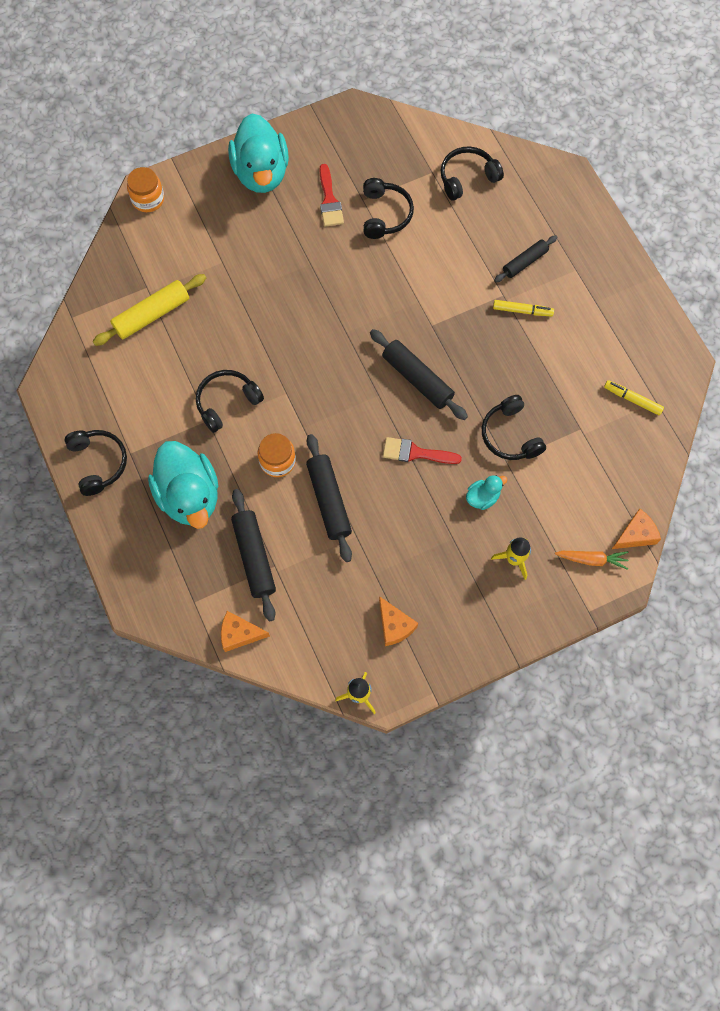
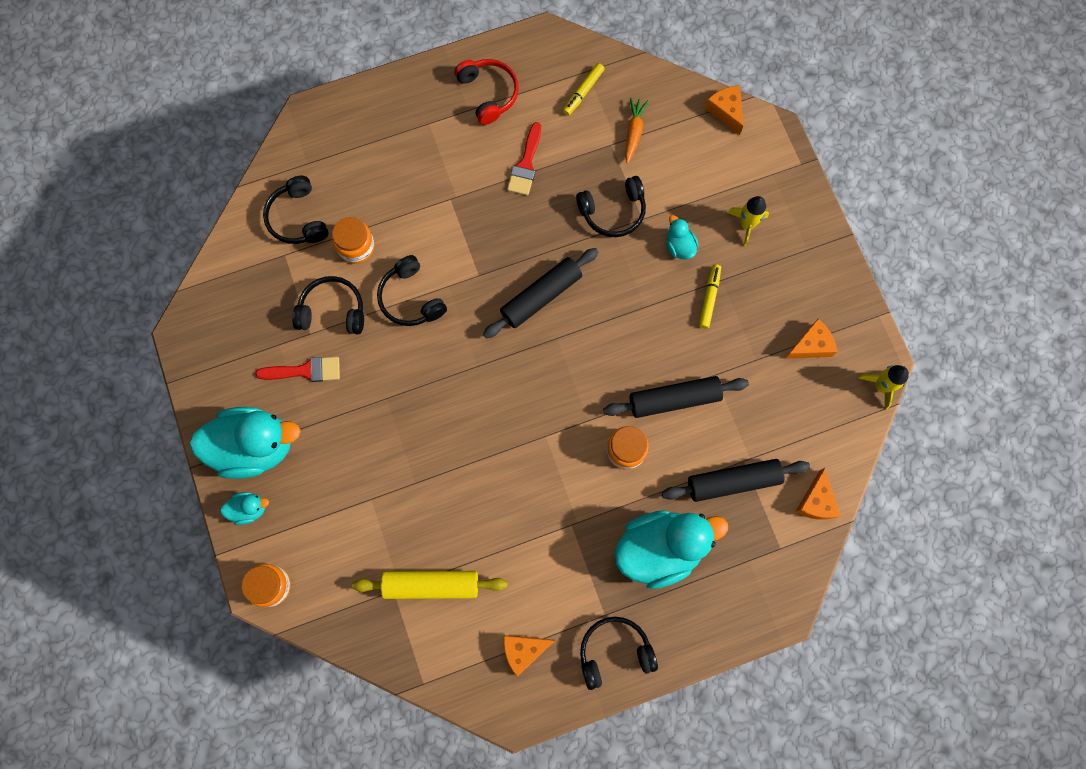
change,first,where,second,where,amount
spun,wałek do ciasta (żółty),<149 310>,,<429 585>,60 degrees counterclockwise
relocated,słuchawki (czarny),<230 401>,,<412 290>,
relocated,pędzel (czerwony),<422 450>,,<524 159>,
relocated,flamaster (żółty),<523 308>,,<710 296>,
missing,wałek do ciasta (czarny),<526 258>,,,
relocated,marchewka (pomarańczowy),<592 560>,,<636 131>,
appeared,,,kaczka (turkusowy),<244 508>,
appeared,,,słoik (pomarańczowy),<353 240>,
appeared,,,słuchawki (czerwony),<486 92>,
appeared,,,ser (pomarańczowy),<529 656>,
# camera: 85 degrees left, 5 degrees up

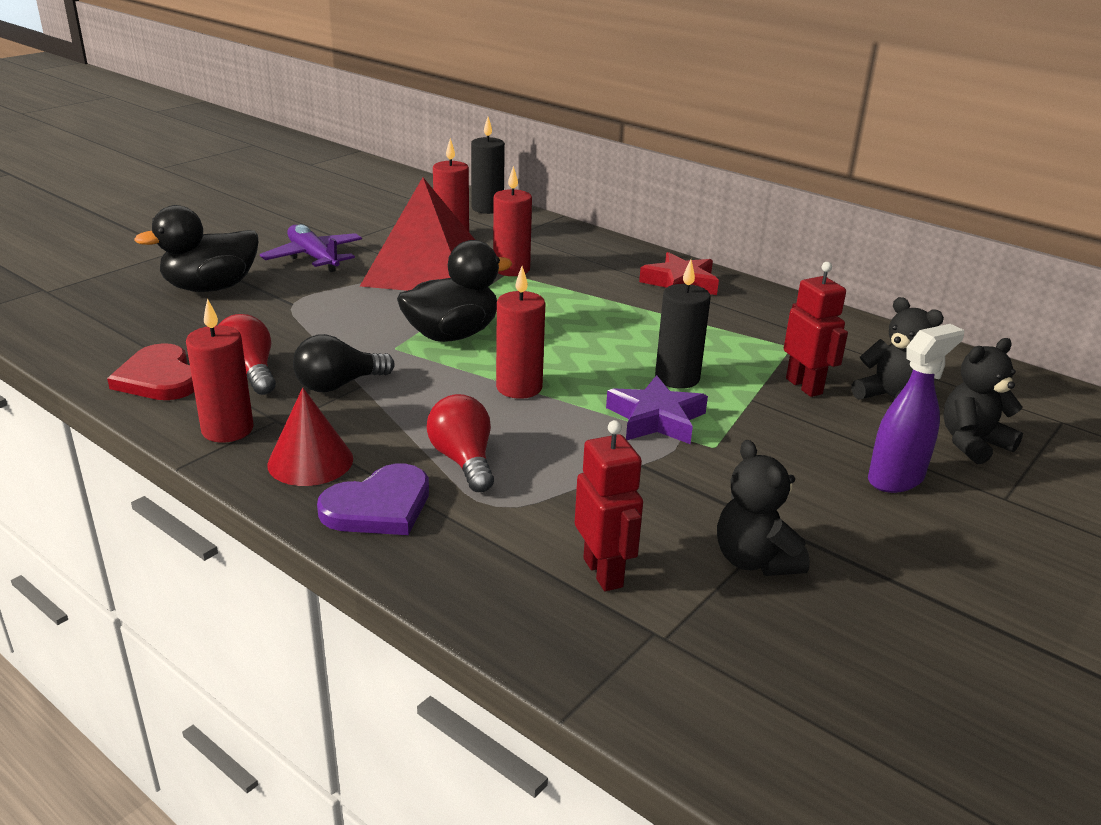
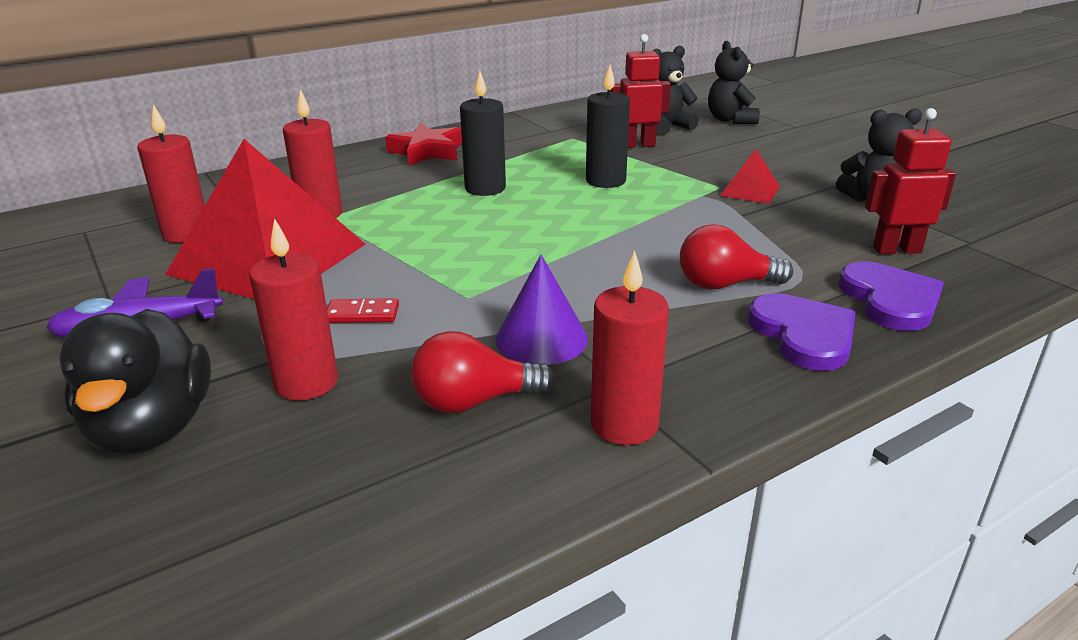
change,first,where,second,where,amount
missing,serce (czerwony),<150 371>,,,
missing,stożek (czerwony),<310 437>,,,
exchanged,żarówka (czarny),<344 363>,stożek (fioletowy),<541 310>,
missing,kaczka (czarny),<454 291>,,,
relocated,świeca (czarny),<488 165>,,<483 133>,
relocated,świeca (czerwony),<520 332>,,<293 309>,
missing,gwiazda (fioletowy),<657 409>,,,
missing,spryskiwacz (fioletowy),<916 408>,,,
appeared,,,kostka domina (czerwony),<363 310>,
appeared,,,piramida (czerwony),<750 176>,
appeared,,,serce (fioletowy),<891 296>,
# camera: 70 degrees left, 0 degrees up

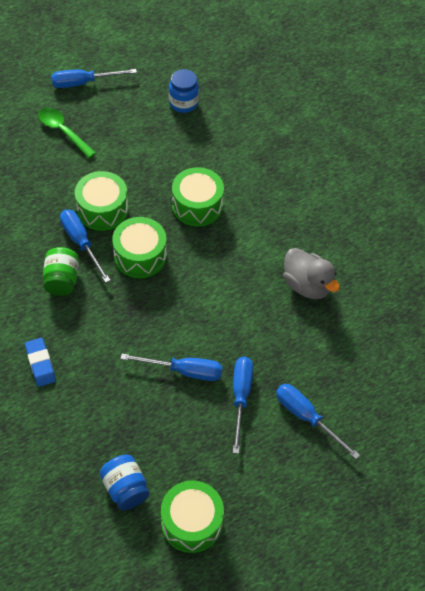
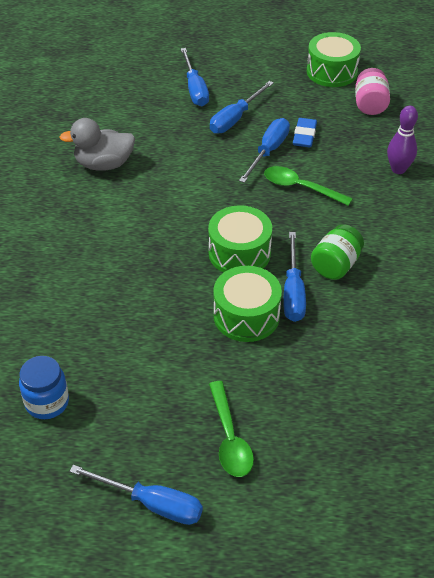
change,first,where,second,where,amount
relocated,gumka do mazania (niebieski),<40 362>,,<305 132>,
colour,słoik (niebieski),<124 482>,słoik (różowy),<372 91>,
spun,śrubokręt (niebieski),<171 367>,,<264 150>,75 degrees clockwise
missing,bęben (zielony),<198 197>,,,
spun,kaczka (szary),<311 273>,,<97 144>,90 degrees counterclockwise
appeared,,,łyżka (zielony),<308 186>,
appeared,,,kręgiel (fioletowy),<402 140>,
# camera: 145 degrees left, 10 degrees down

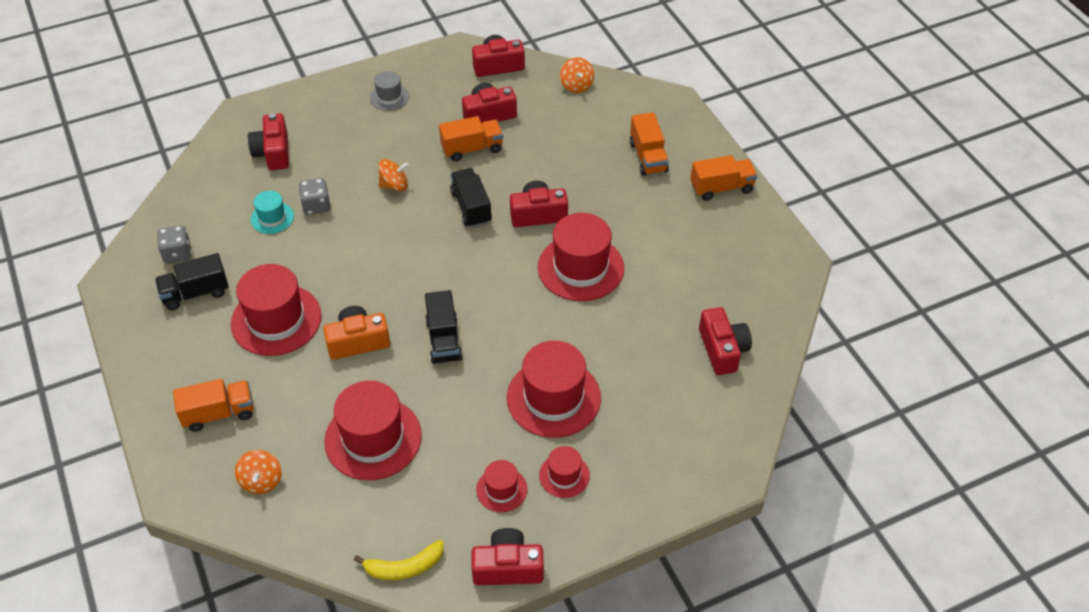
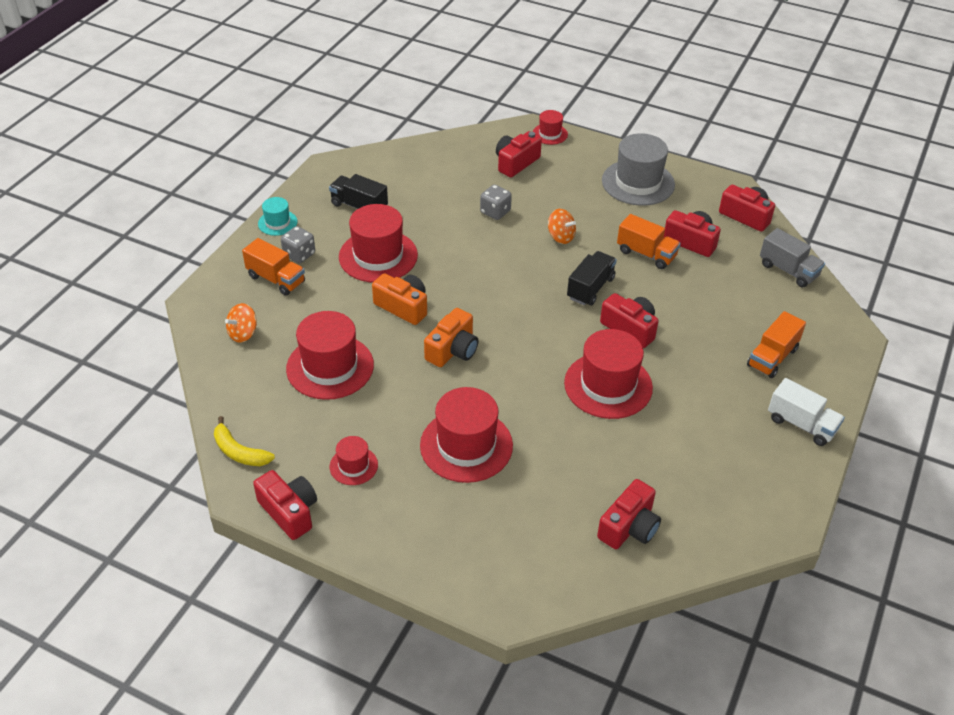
change,first,where,second,where,amount
relocated,kostka do gry (szary),<174 244>,,<298 244>,
relocated,kapelusz (turkusowy),<272 212>,,<278 216>,
size,kapelusz (szary),<389 91>,,<638 169>,x1.95
exchanged,ciężarówka (czarny),<444 327>,aparat fotograficzny (pomarańczowy),<451 337>,
relocated,kapelusz (czerwony),<564 472>,,<550 127>,
exchanged,bączek (pomarańczowy),<577 75>,ciężarówka (szary),<792 257>,
colour,ciężarówka (pomarańczowy),<724 178>,ciężarówka (biały),<806 412>,
# camera: 50 degrees right, 5 degrees down

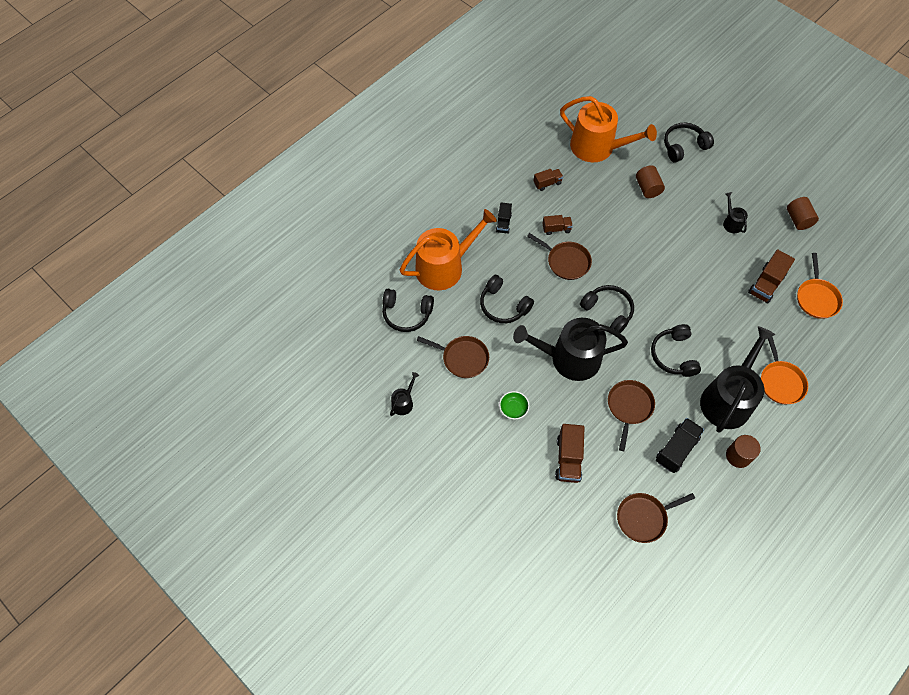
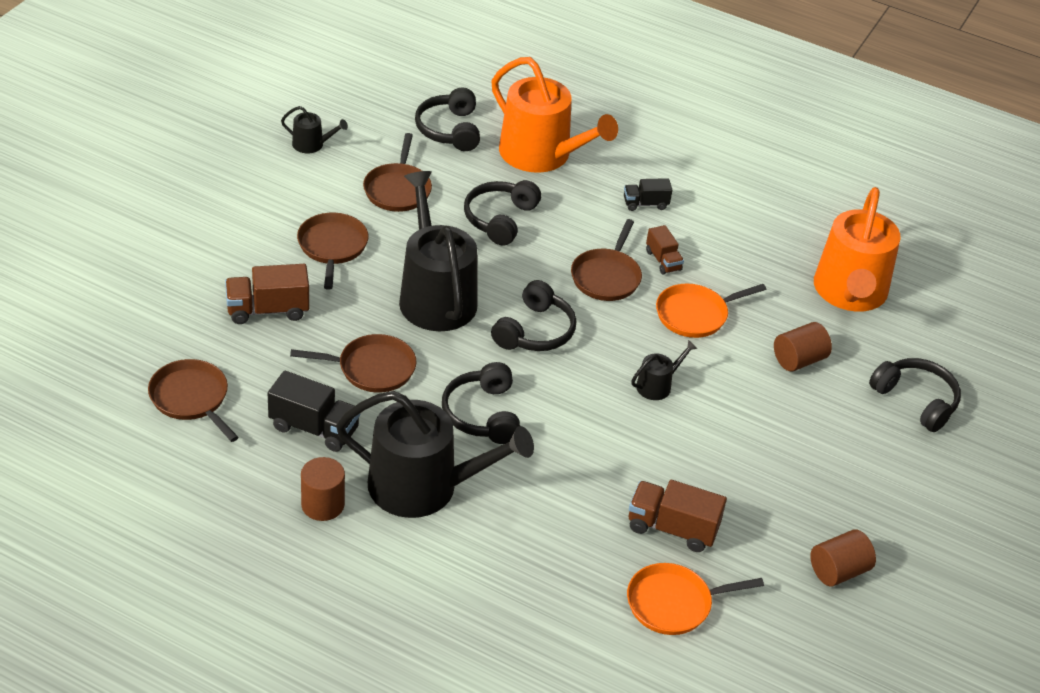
change,first,where,second,where,amount
exchanged,miska (zielony),<514 405>,patelnia (brązowy),<333 251>,
missing,ciężarówka (brązowy),<548 180>,,,
spun,słuchawki (czarny),<676 350>,,<481 403>,75 degrees counterclockwise
relocated,konewka (czarny),<735 212>,,<664 370>,
relocated,patelnia (pomarańczowy),<784 370>,,<711 311>,
# camera: 70 degrees right, 20 degrees down

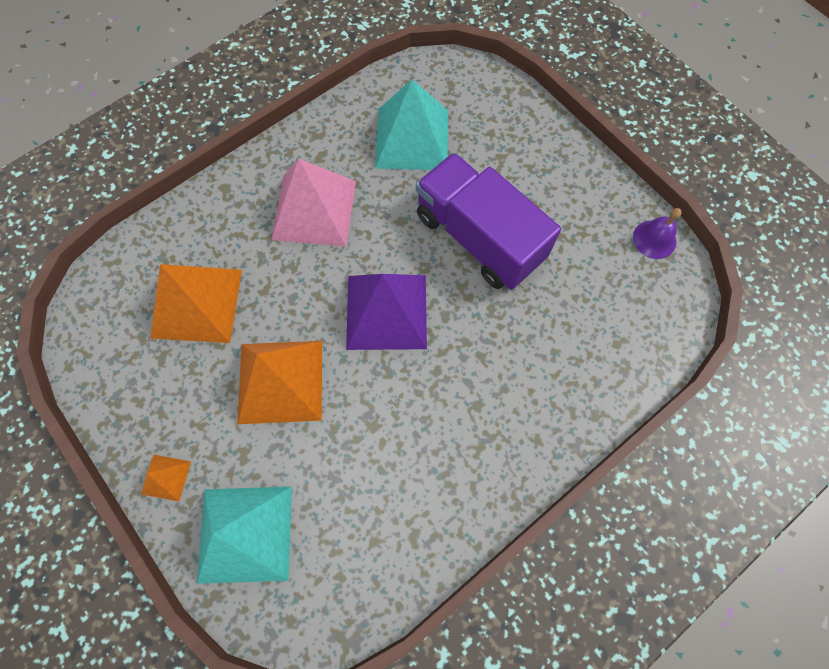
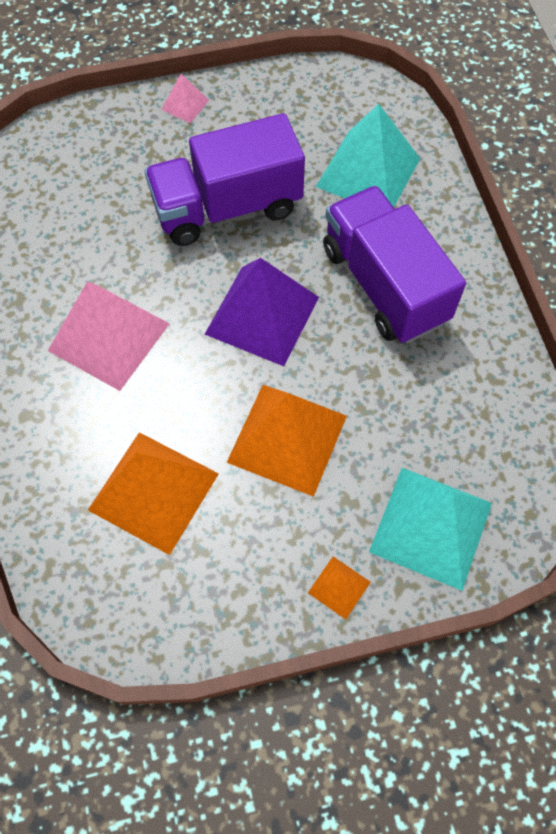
change,first,where,second,where,amount
relocated,piramida (turkusowy),<411 124>,,<368 155>,
missing,dzwonek (fioletowy),<657 233>,,,
appeared,,,piramida (różowy),<185 98>,
appeared,,,ciężarówka (fioletowy),<394 265>,
# camera: 65 degrees left, 5 degrees down

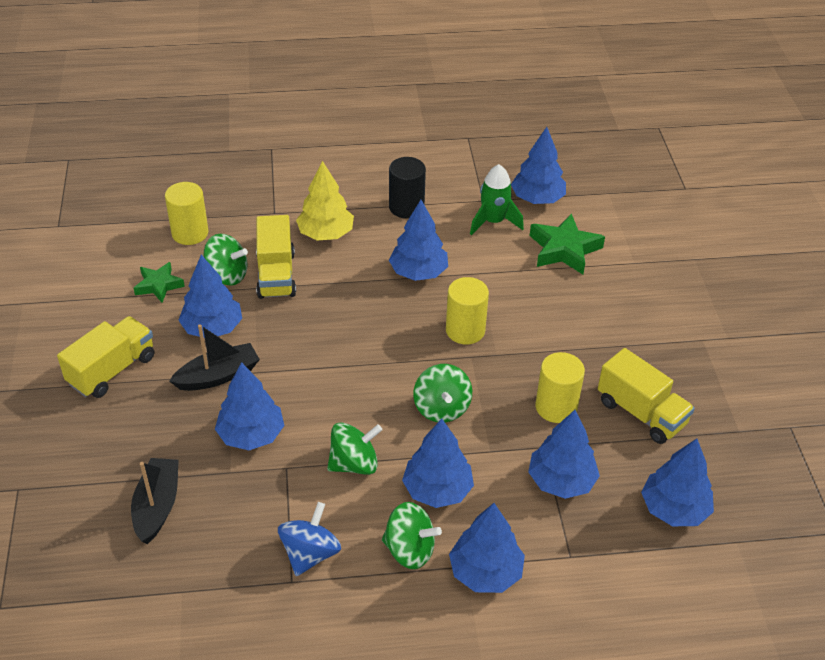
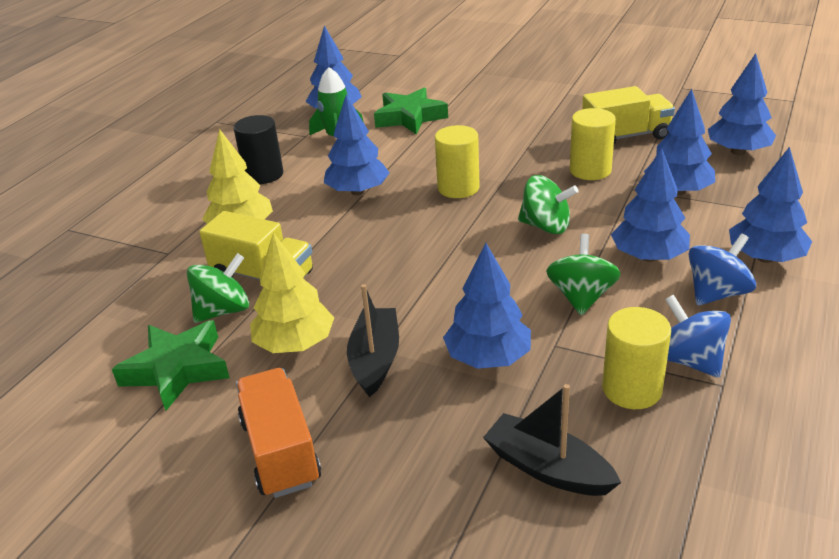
change,first,where,second,where,amount
colour,ciężarówka (żółty),<105 357>,ciężarówka (pomarańczowy),<278 433>,
size,gwiazda (zielony),<159 282>,,<171 365>,x1.58
relocated,walec (żółty),<187 213>,,<636 358>,
colour,drzewko (niebieski),<210 296>,drzewko (żółty),<292 292>,
colour,bączek (zielony),<412 535>,bączek (niebieski),<722 269>,
# camera: 55 degrees left, 10 degrees down

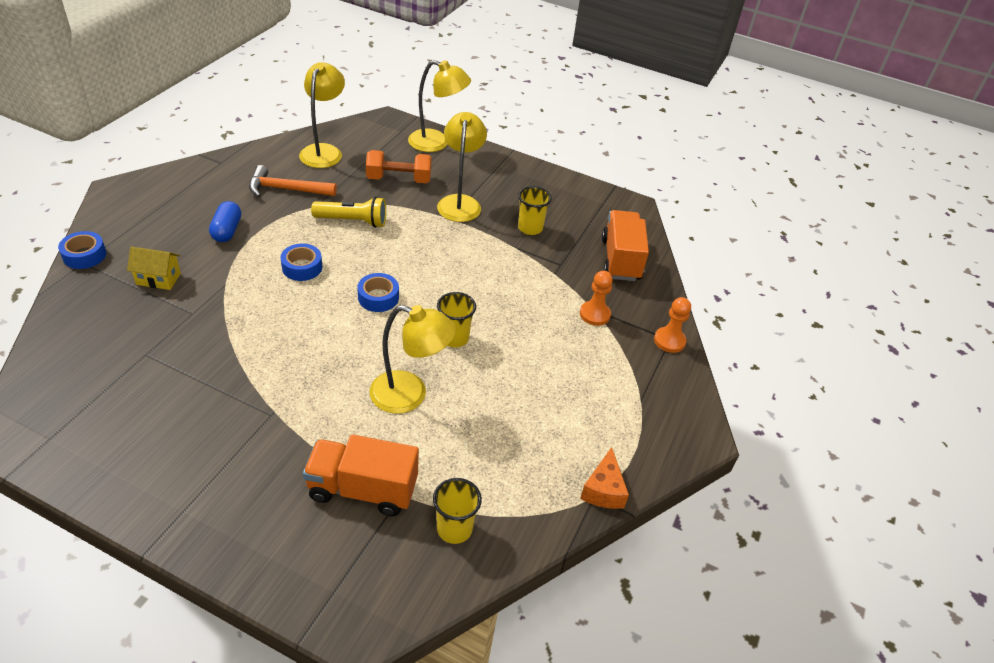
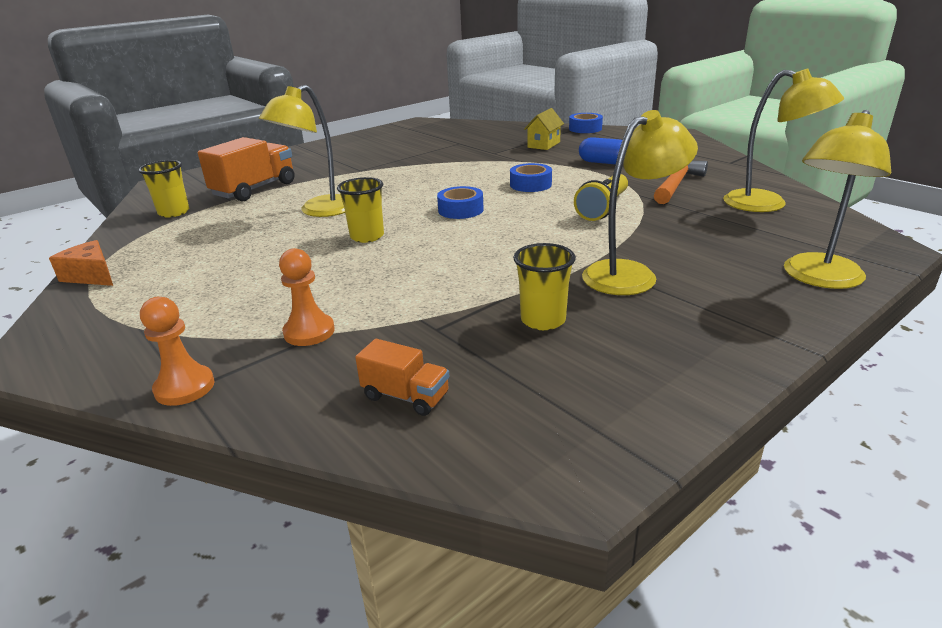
change,first,where,second,where,amount
missing,hantel (pomarańczowy),<399 166>,,,
spun,lampka (żółty),<462 167>,,<640 202>,60 degrees counterclockwise
size,ciężarówka (pomarańczowy),<625 245>,,<402 377>,x0.54
# camera: 120 degrees right, 15 degrees down

